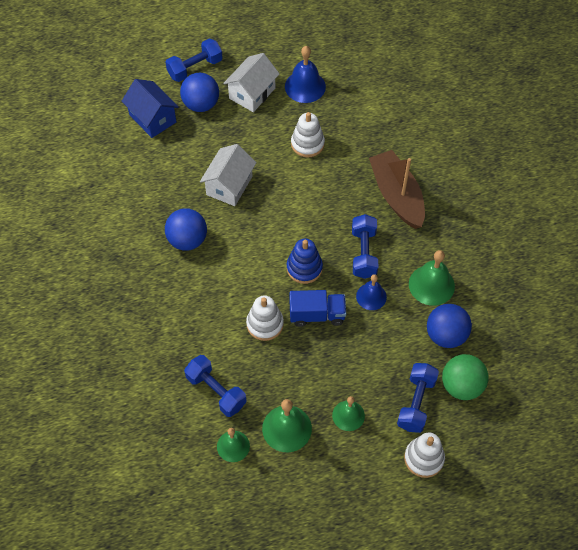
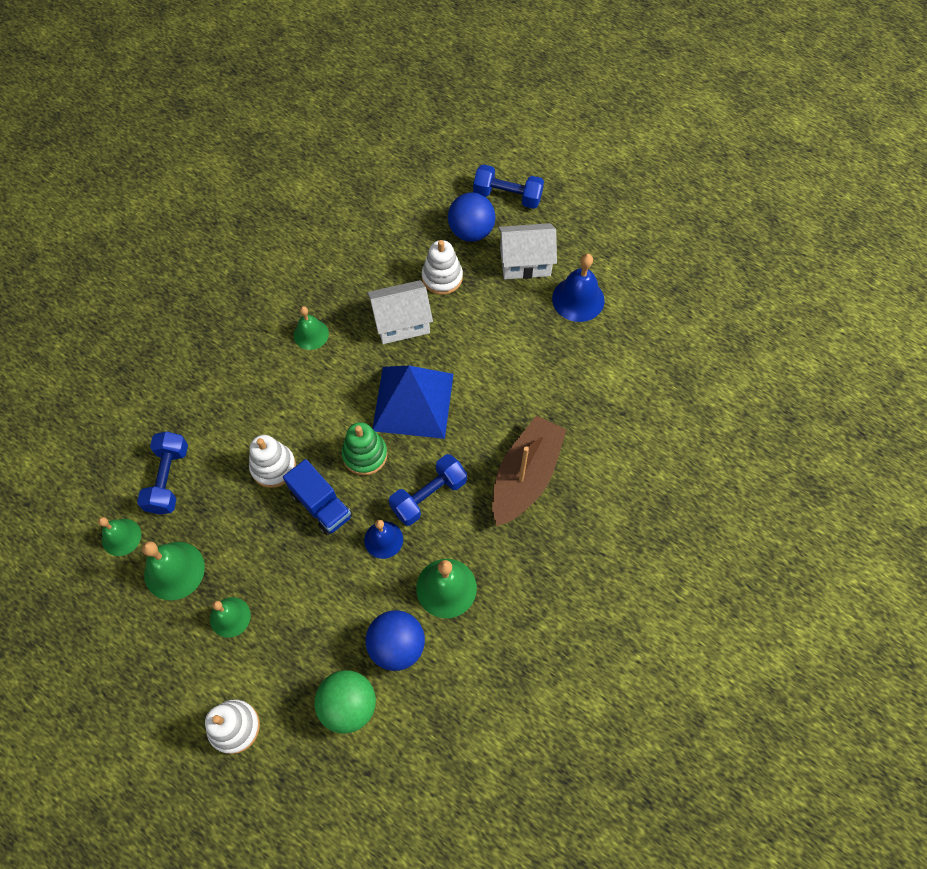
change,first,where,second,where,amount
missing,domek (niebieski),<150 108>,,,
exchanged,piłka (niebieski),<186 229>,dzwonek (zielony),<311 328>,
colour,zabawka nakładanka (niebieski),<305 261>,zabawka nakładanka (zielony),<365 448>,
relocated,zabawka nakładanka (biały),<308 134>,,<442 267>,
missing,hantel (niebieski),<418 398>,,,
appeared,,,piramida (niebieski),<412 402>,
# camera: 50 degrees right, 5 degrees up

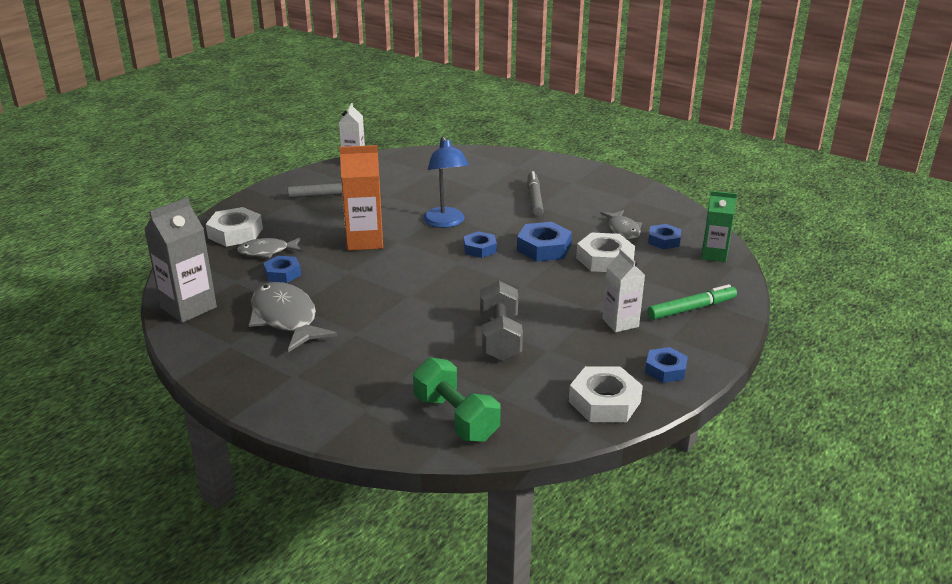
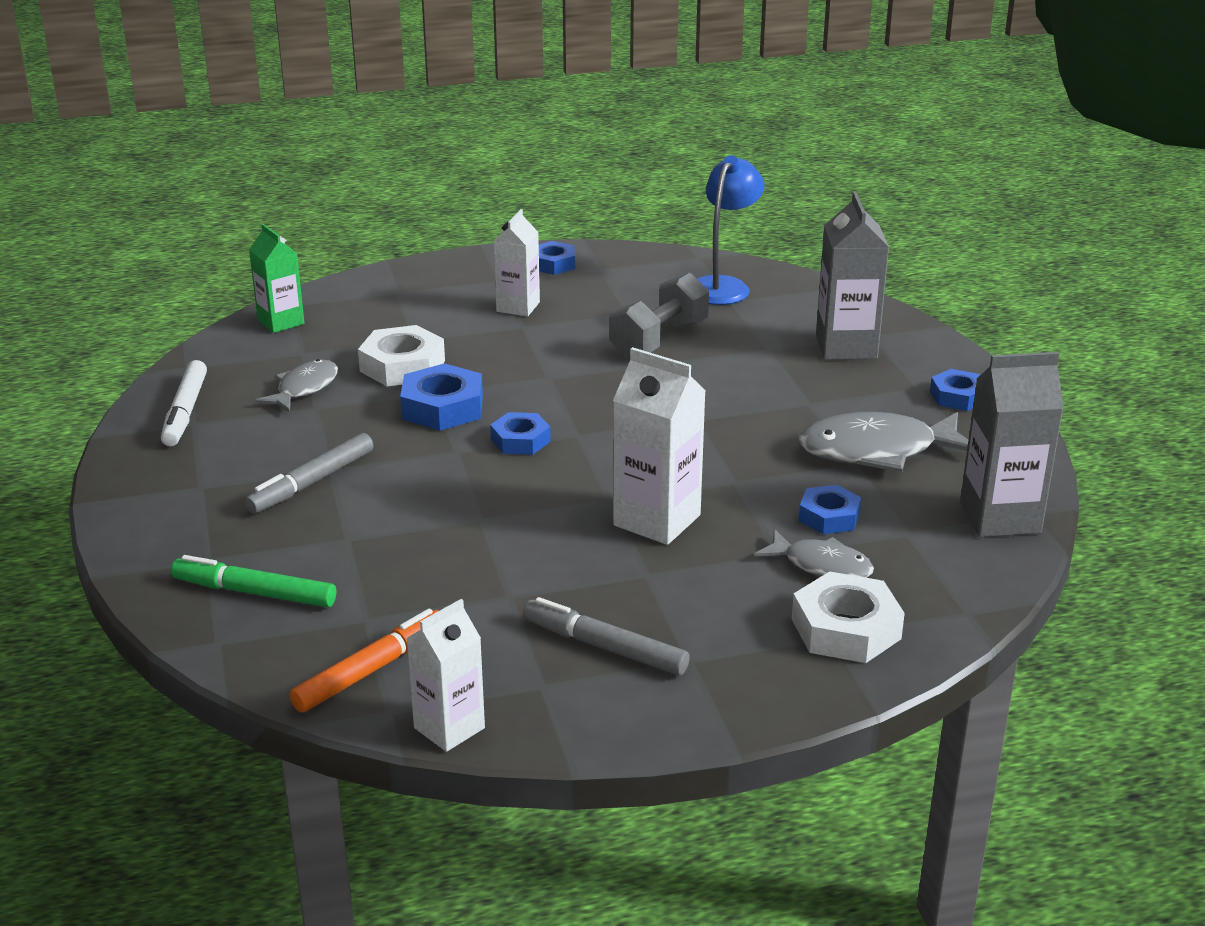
change,first,where,second,where,amount
spun,ryba (szary),<293 317>,,<883 442>,75 degrees clockwise
colour,karton mleka (pomarańczowy),<361 198>,karton mleka (biały),<659 446>,
missing,hantel (zielony),<457 399>,,,
relocated,lampka (niebieski),<446 182>,,<730 230>,
missing,nakrętka (biały),<606 394>,,,
relocated,flamaster (zielony),<692 302>,,<253 581>,
relocated,nakrętka (niebieski),<664 236>,,<955 390>,
appeared,,,flamaster (biały),<184 403>,
appeared,,,flamaster (pomarańczowy),<364 660>,
appeared,,,karton mleka (szary),<852 275>,
# camera: 140 degrees left, 0 degrees up

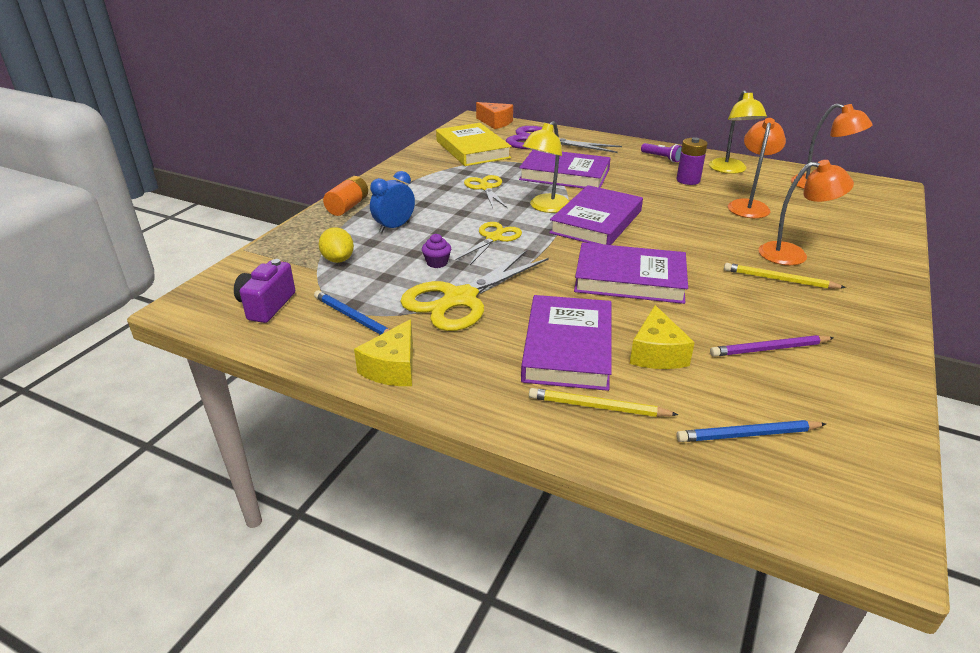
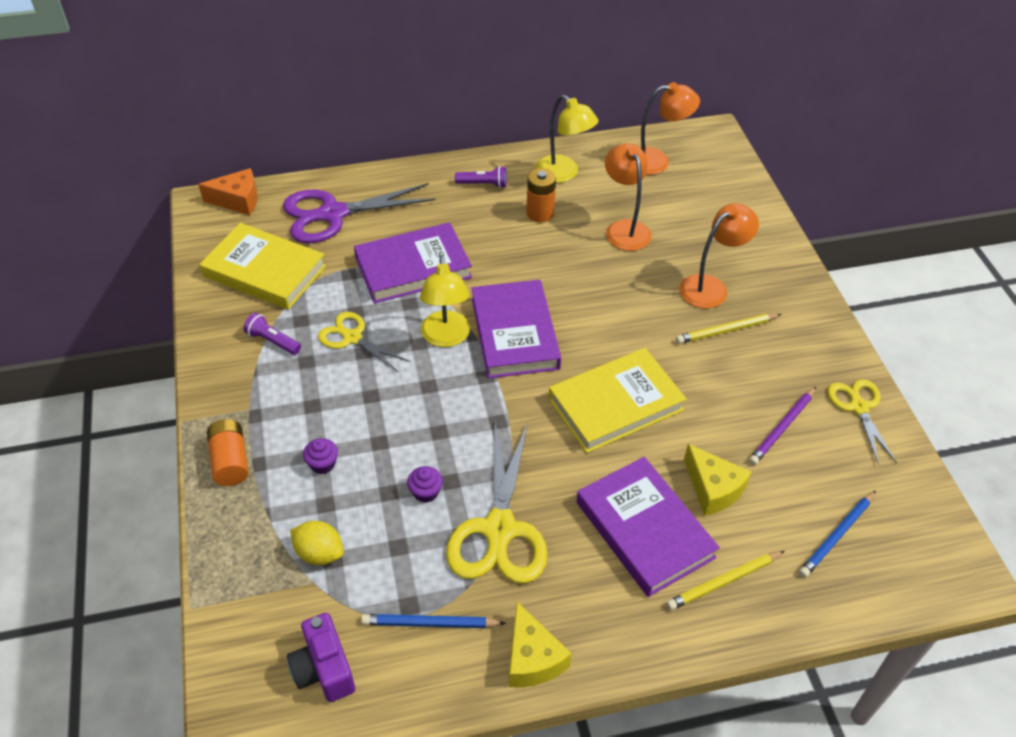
change,first,where,second,where,amount
exchanged,budzik (niebieski),<392 202>,muffinka (fioletowy),<320 456>,
relocated,nożyczki (żółty),<488 243>,,<862 422>,
colour,książka (fioletowy),<631 273>,książka (żółty),<617 400>,
colour,bateria (fioletowy),<691 161>,bateria (pomarańczowy),<541 195>,
appeared,,,latarka (fioletowy),<272 334>,
# camera: 40 degrees left, 15 degrees up

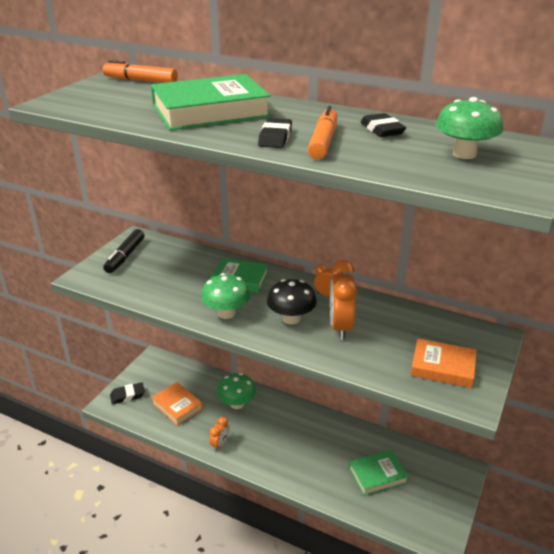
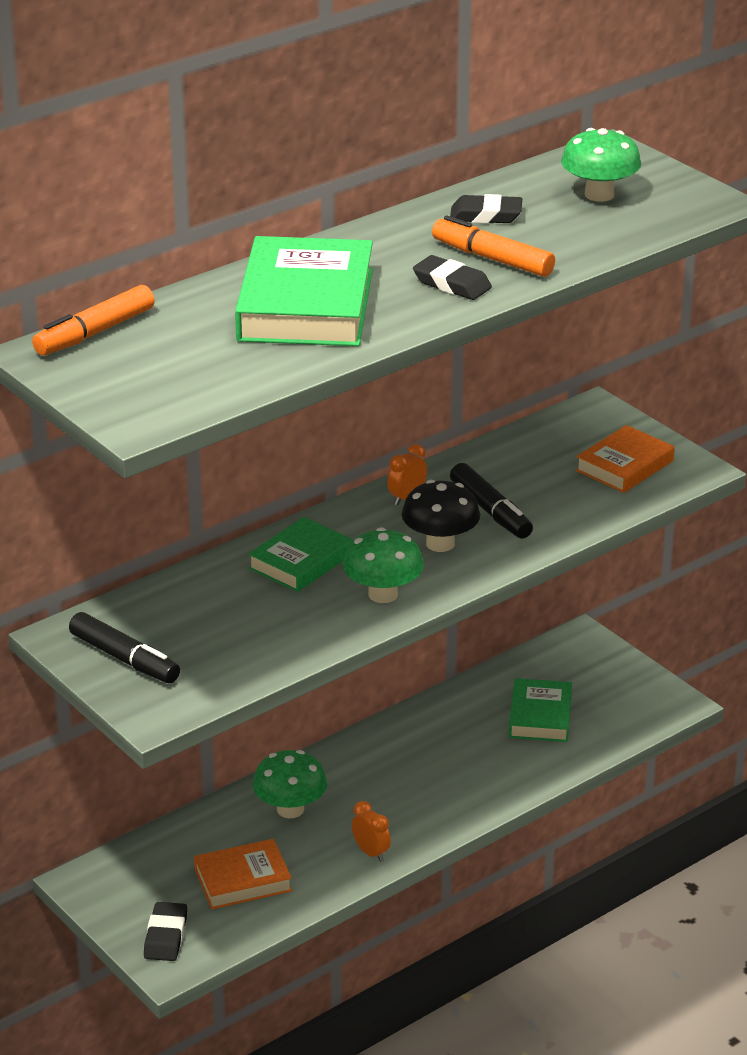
change,first,where,second,where,amount
exchanged,budzik (pomarańczowy),<344 300>,flamaster (czarny),<491 501>,
# camera: 65 degrees left, 0 degrees up

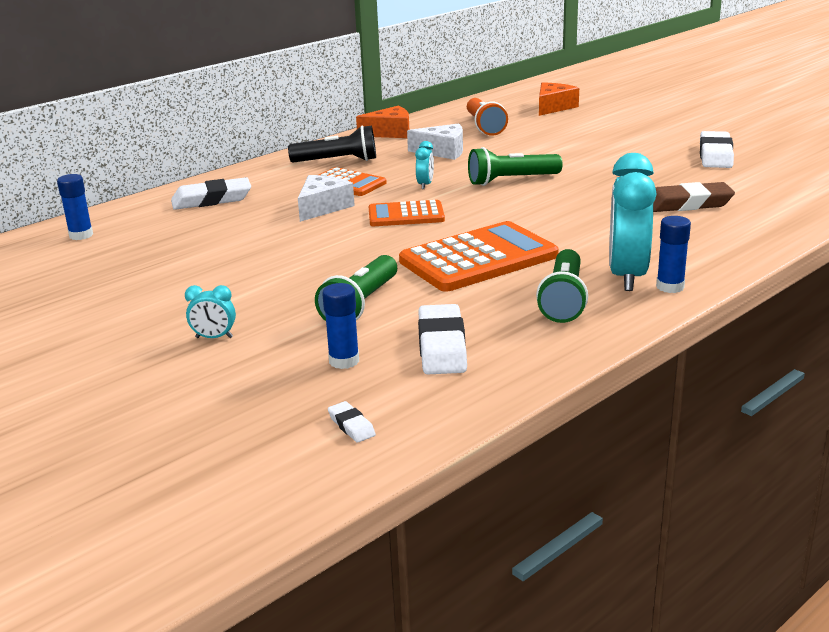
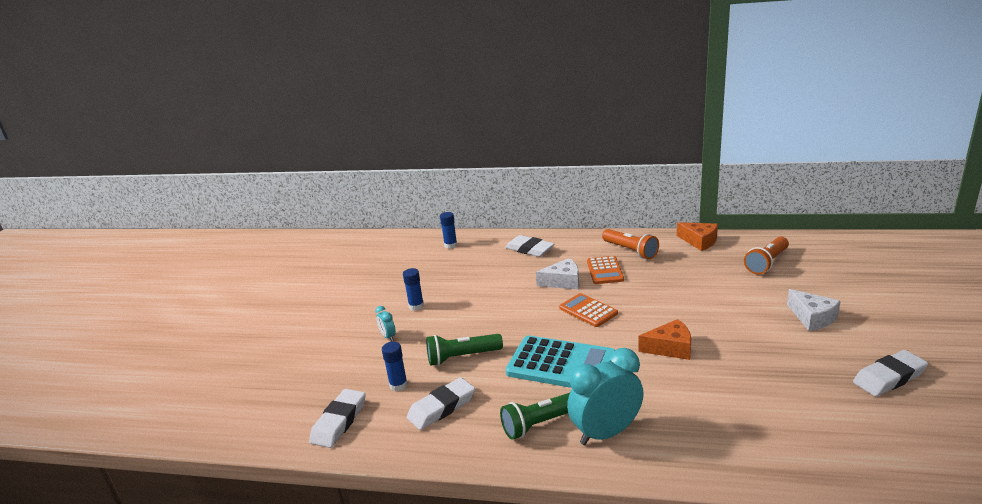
change,first,where,second,where,amount
colour,latarka (czarny),<332 144>,latarka (pomarańczowy),<630 244>,
size,gumka do mazania (biały),<352 422>,,<337 418>,x2.08
colour,kalkulator (pomarańczowy),<479 256>,kalkulator (turkusowy),<560 361>,
relocated,ser (biały),<435 141>,,<814 310>,
missing,budzik (turkusowy),<424 165>,,,
missing,latarka (zielony),<515 166>,,,
relocated,ser (pomarańczowy),<559 99>,,<664 339>,
missing,gumka do mazania (brązowy),<694 197>,,,
relocated,klej w sztyfcie (niebieski),<673 254>,,<413 289>,
# camera: 55 degrees right, 0 degrees up

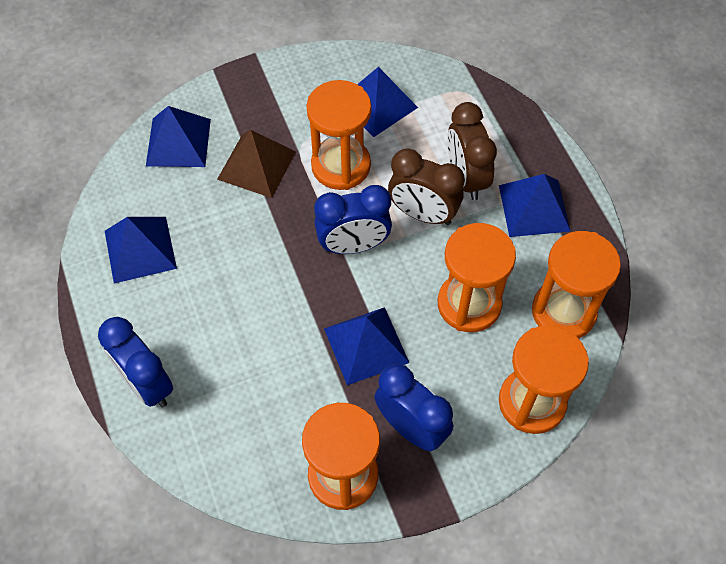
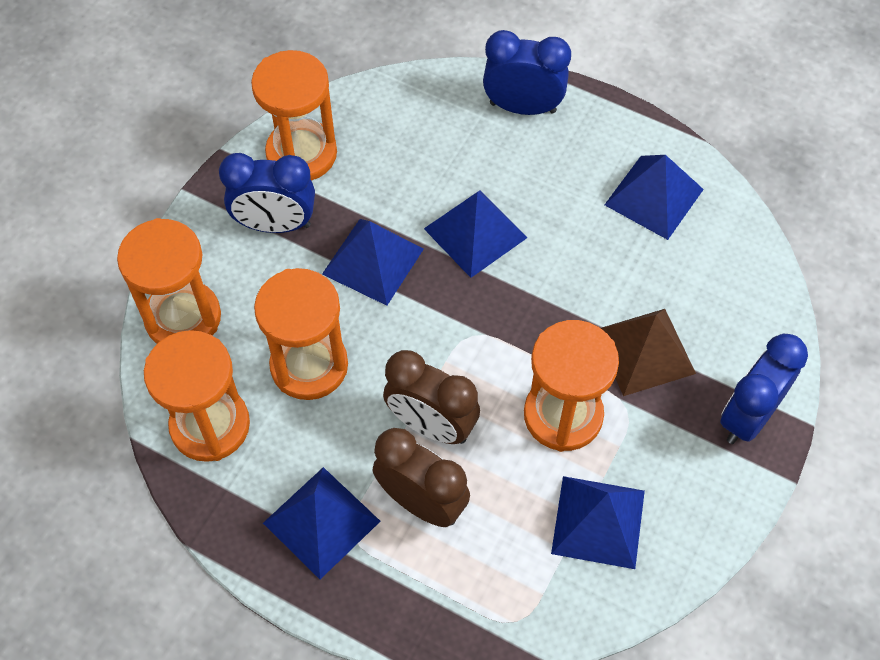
change,first,where,second,where,amount
relocated,piramida (niebieski),<178 136>,,<476 234>,
relocated,budzik (niebieski),<353 219>,,<764 389>,
spun,budzik (brązowy),<426 186>,,<431 397>,135 degrees counterclockwise
# camera: 140 degrees right, 0 degrees up

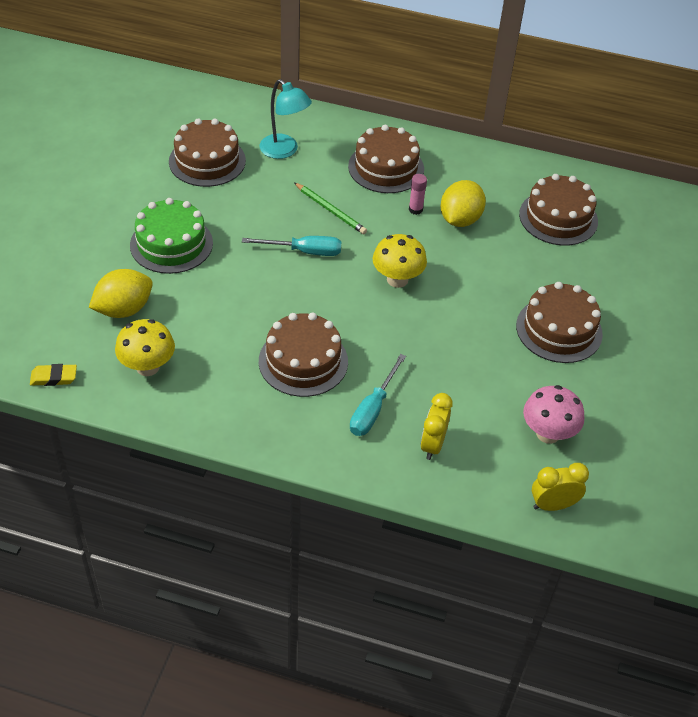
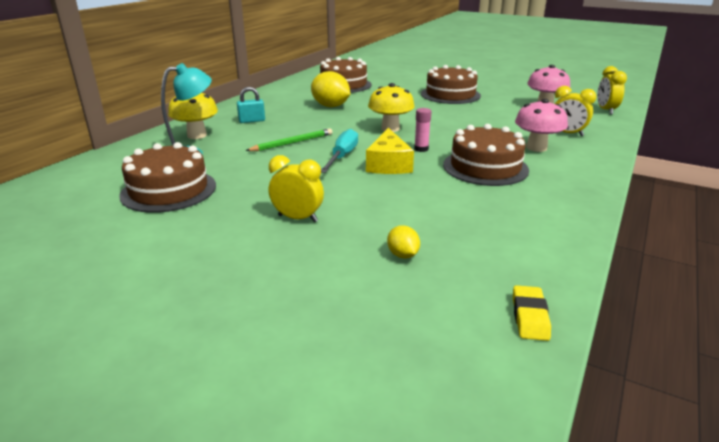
change,first,where,second,where,amount
size,cytryna (żółty),<121 293>,,<403 242>,x0.51
relocated,grzyb (żółty),<145 347>,,<193 116>,
exchanged,tort (zielony),<171 236>,budzik (żółty),<296 189>,
exchanged,tort (brązowy),<386 159>,kłódka (turkusowy),<251 105>,
exchanged,śrubokręt (turkusowy),<378 395>,grzyb (różowy),<541 125>,
relocated,klej w sztyfcie (różowy),<418 194>,,<422 130>,
appeared,,,ser (żółty),<390 151>,
# camera: 75 degrees left, 20 degrees down

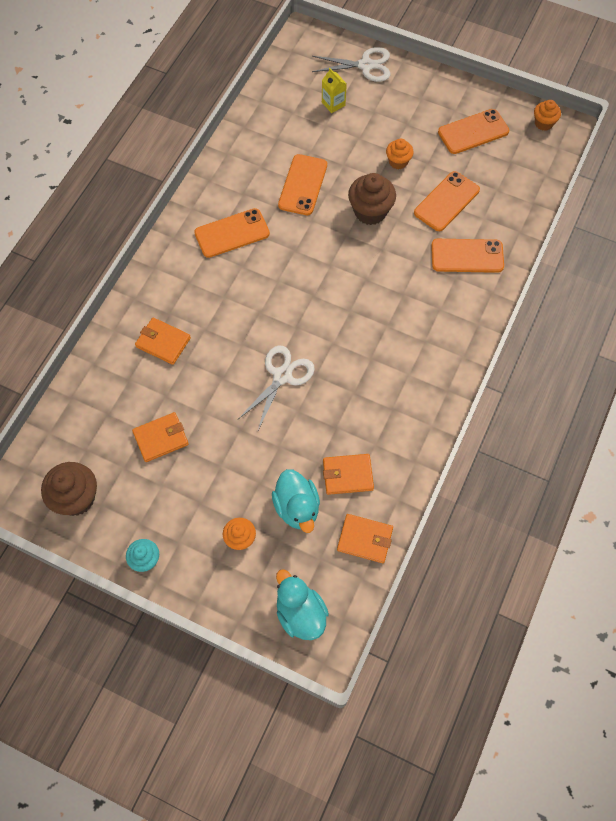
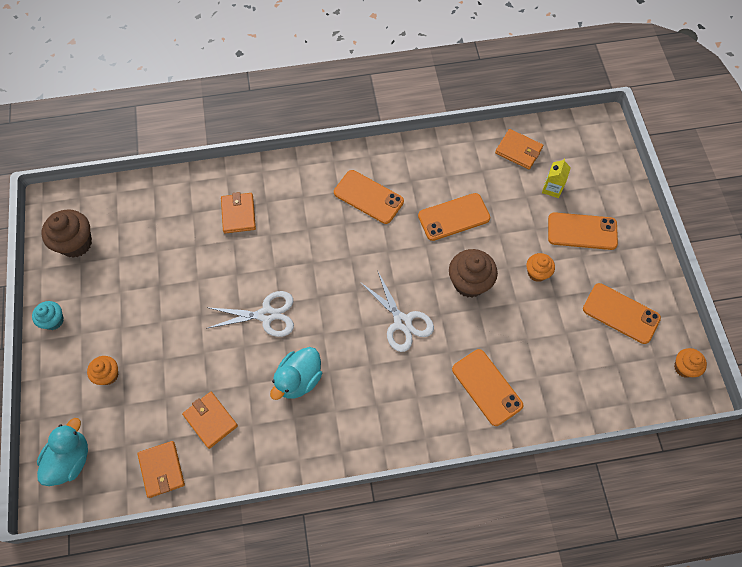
change,first,where,second,where,amount
relocated,portfel (pomarańczowy),<160 437>,,<519 149>,
relocated,kaczka (turkusowy),<296 501>,,<296 373>,
relocated,nożyczki (biały),<351 64>,,<397 312>,
relocated,telefon (pomarańczowy),<447 201>,,<583 231>,
# camera: 55 degrees right, 0 degrees up

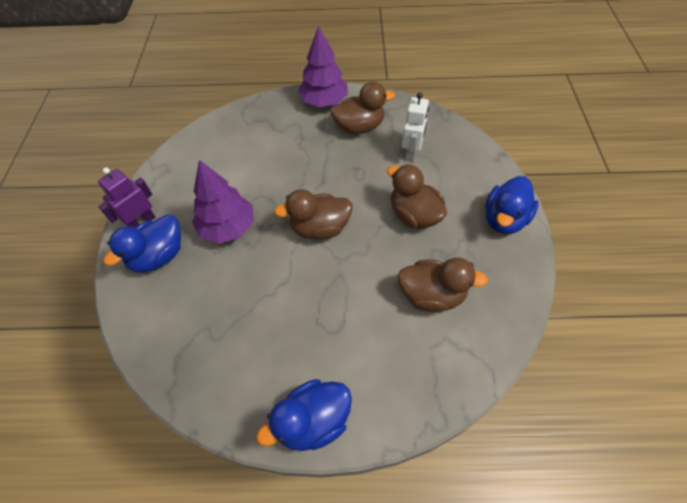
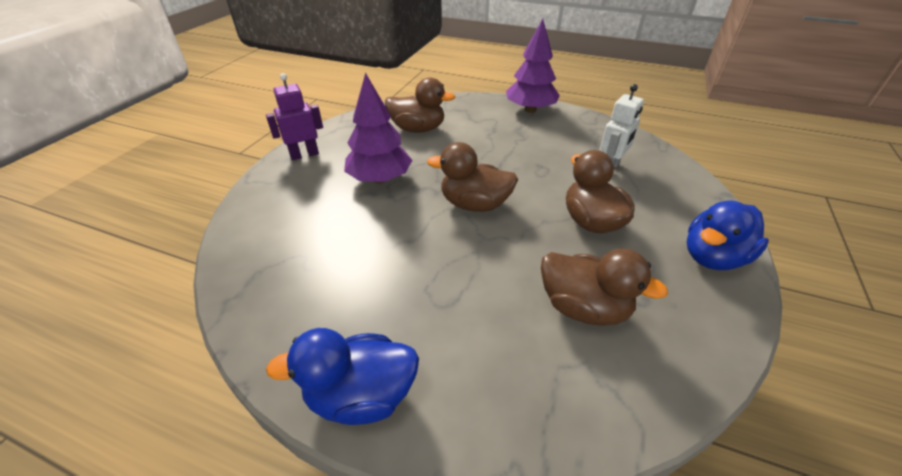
change,first,where,second,where,amount
missing,kaczka (niebieski),<142 243>,,,
relocated,kaczka (brązowy),<363 108>,,<420 105>,
# camera: 20 degrees right, 15 degrees down

